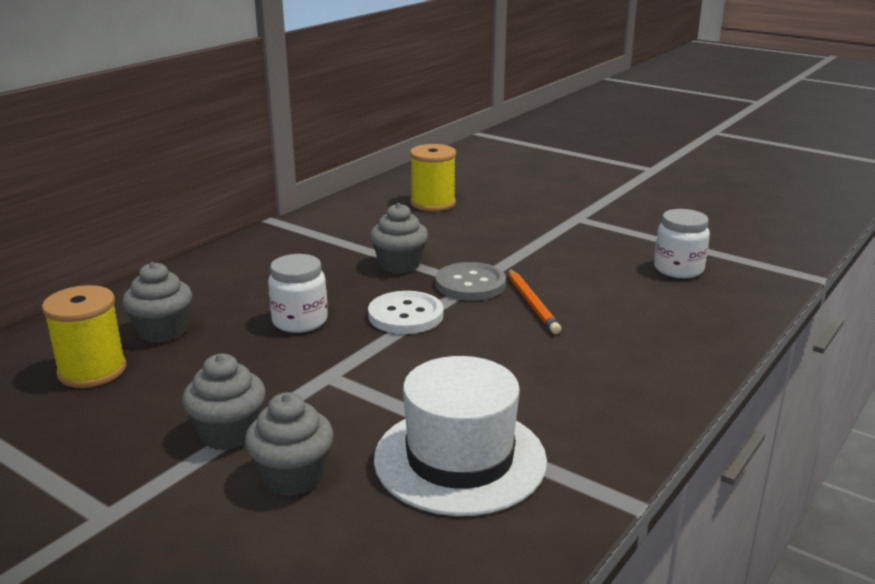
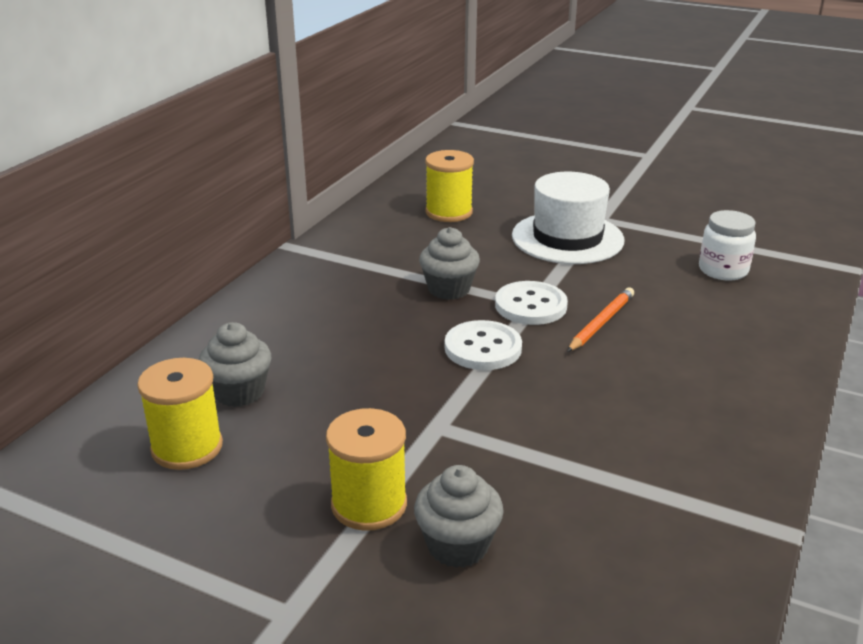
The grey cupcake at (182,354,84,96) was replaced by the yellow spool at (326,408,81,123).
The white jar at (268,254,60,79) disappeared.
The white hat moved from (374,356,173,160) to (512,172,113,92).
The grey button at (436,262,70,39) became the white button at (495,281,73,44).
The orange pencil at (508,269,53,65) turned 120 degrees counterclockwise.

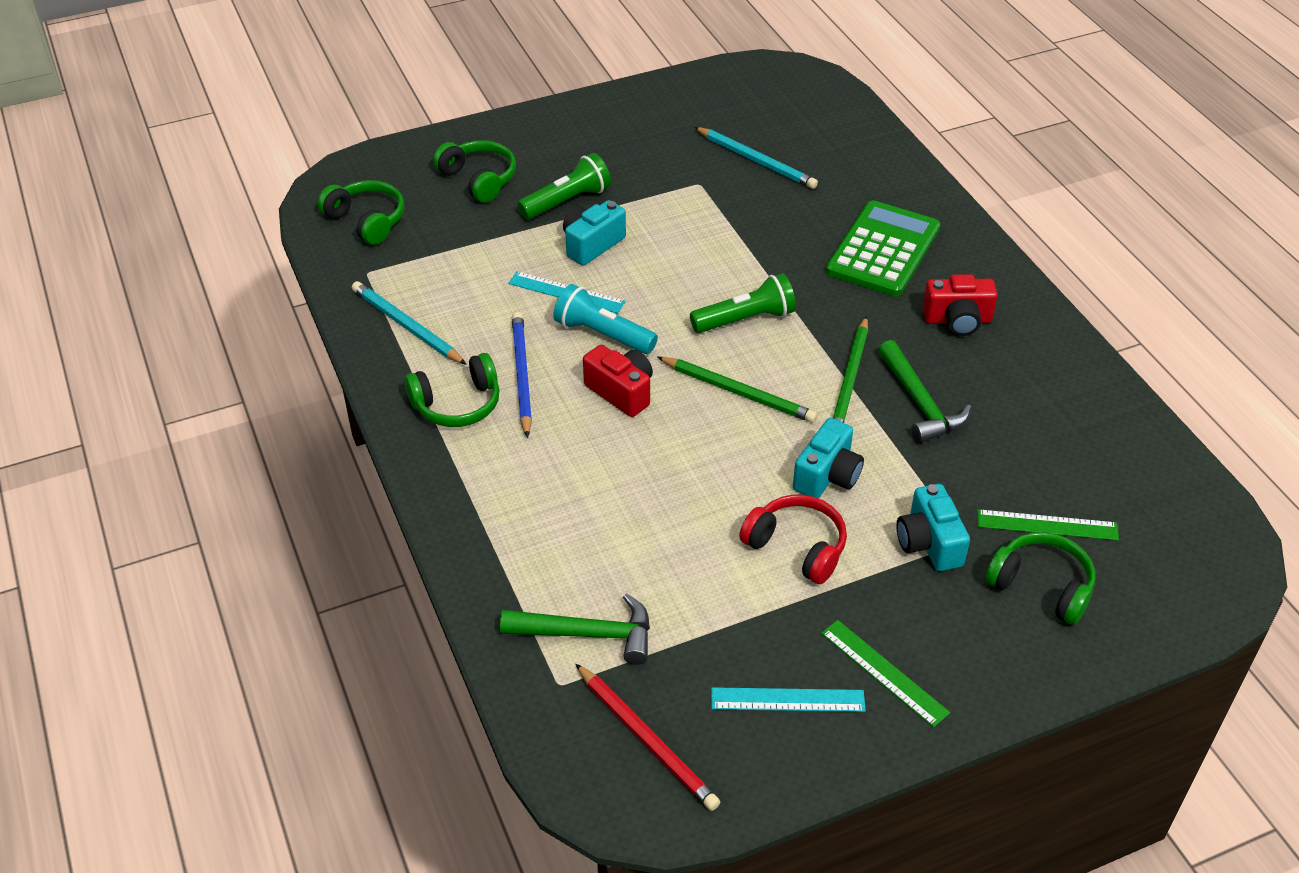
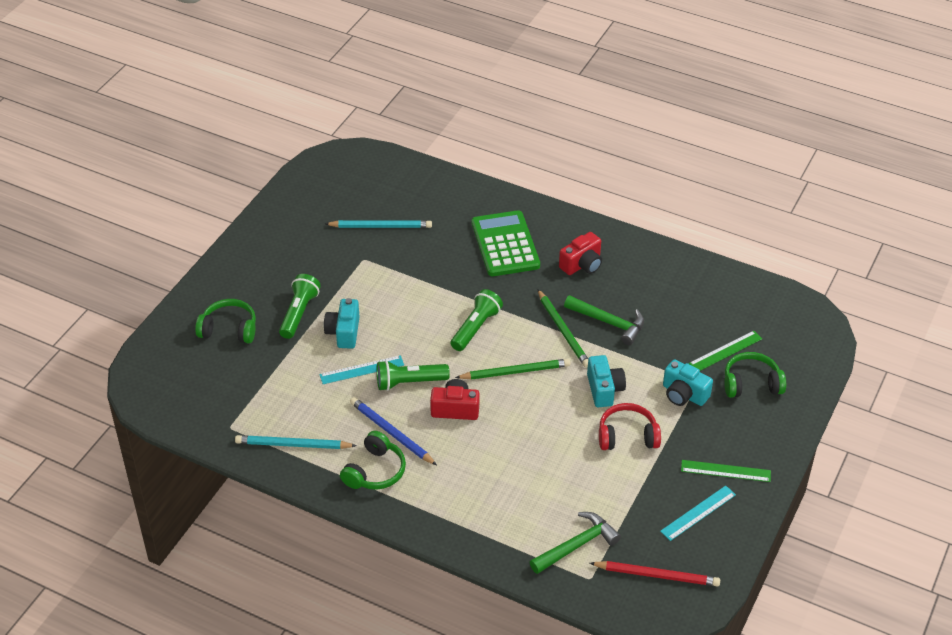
The green headphones at (318,180,87,65) disappeared.
The turquoise flashlight at (553,284,105,70) became the green flashlight at (377,360,73,31).

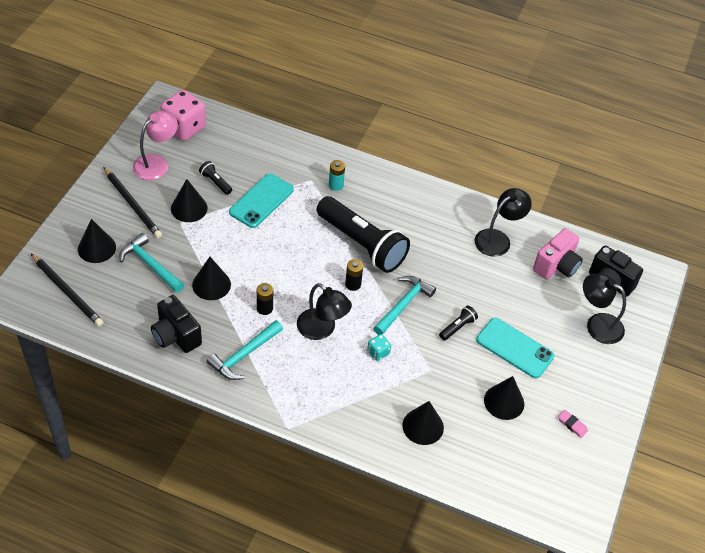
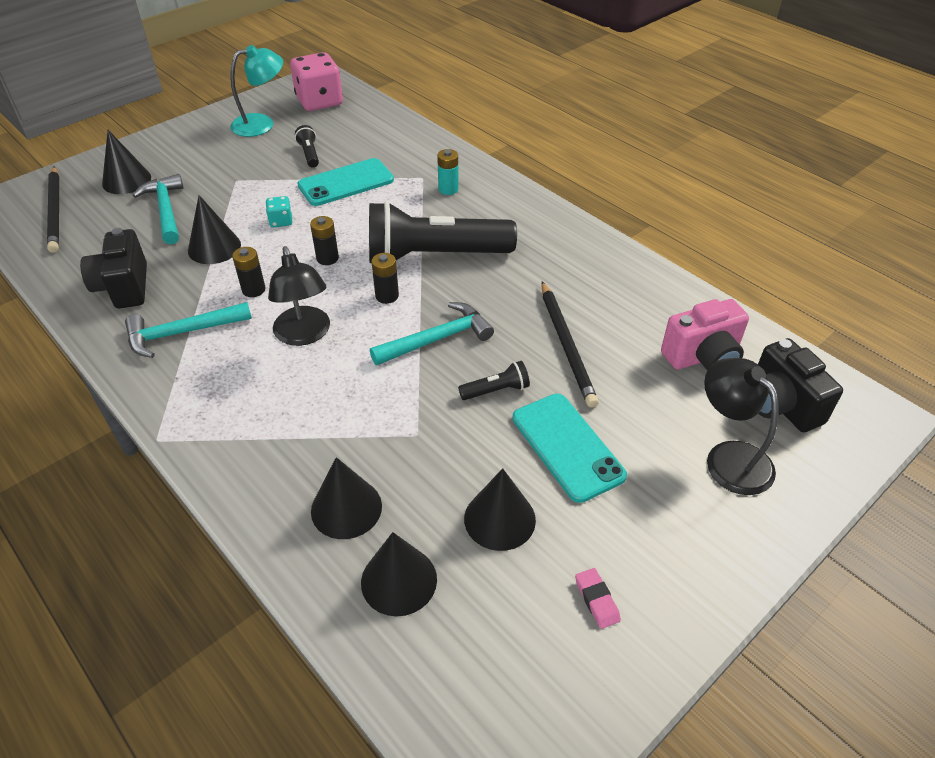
The black pencil moved from (103,167,59,71) to (541,281,58,127).
The pink lamp at (133,111,45,69) became the turquoise lamp at (230,45,53,92).
The black cone moved from (171,179,37,43) to (361,532,76,85).
The black flashlight at (316,196,94,77) turned 105 degrees clockwise.
The turquoise dice moved from (367,334,24,27) to (266,196,26,32).
The black lamp at (474,188,58,69) disappeared.
The black battery at (310,216,29,49) appeared.

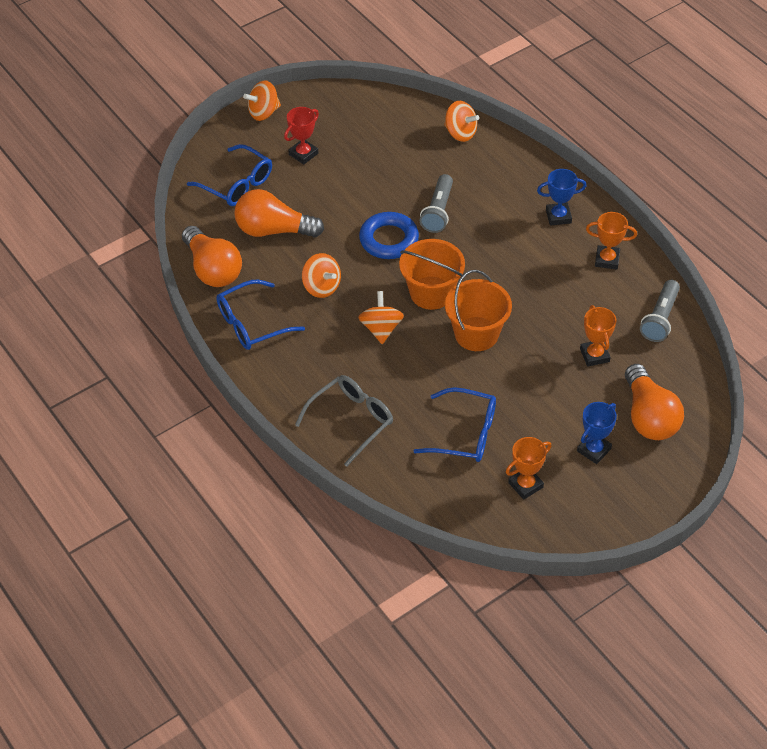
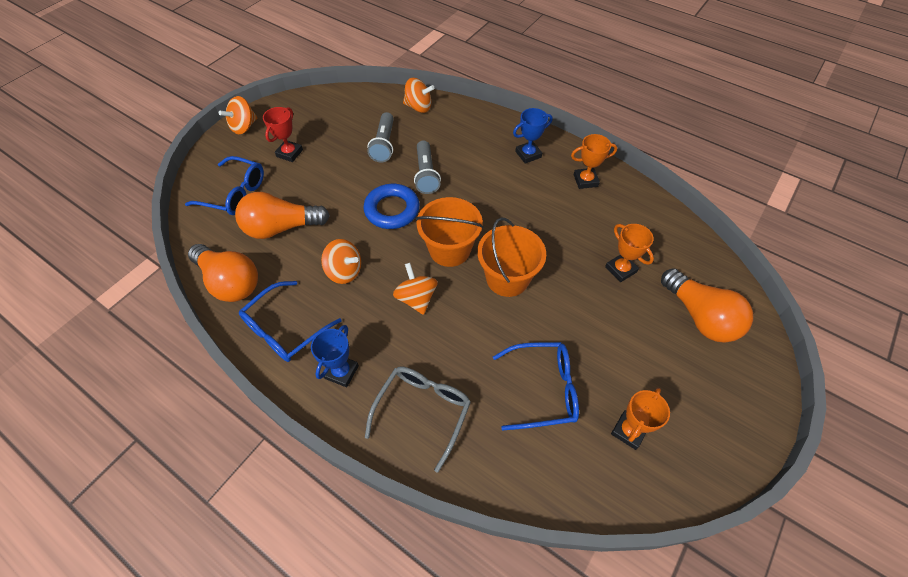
The blue trophy moved from (577,402,40,62) to (311,325,48,62).
The grey flashlight moved from (640,280,40,62) to (367,112,27,50).

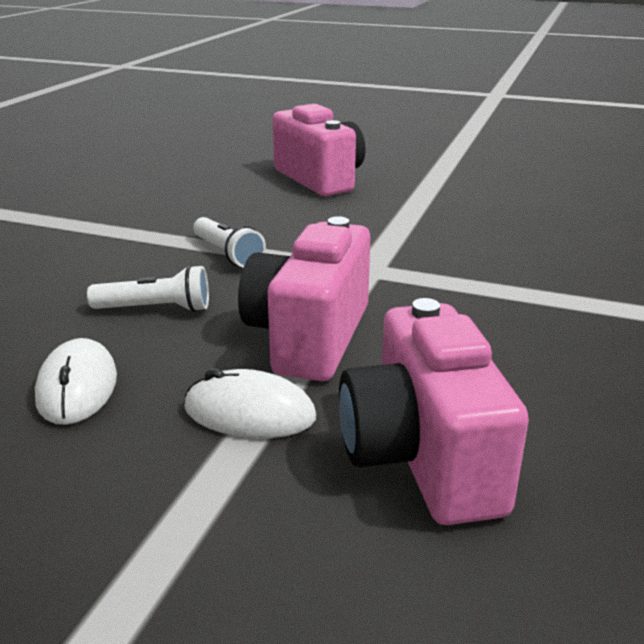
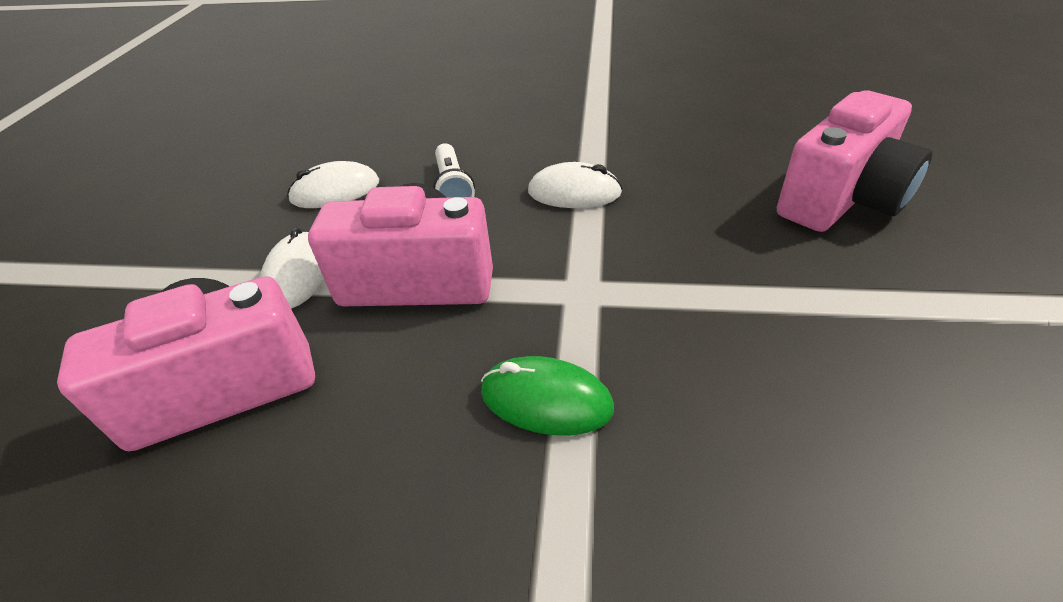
The white flashlight at (193,217,73,51) was replaced by the white mouse at (528,162,94,46).
The green mouse at (481,356,133,80) appeared.

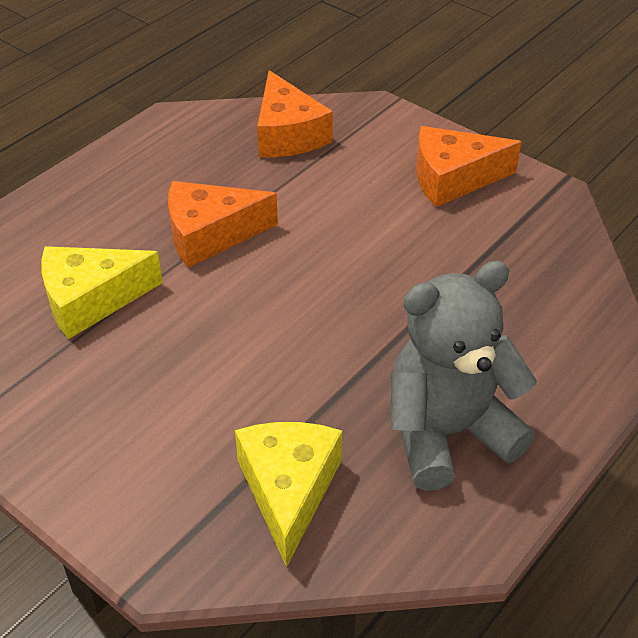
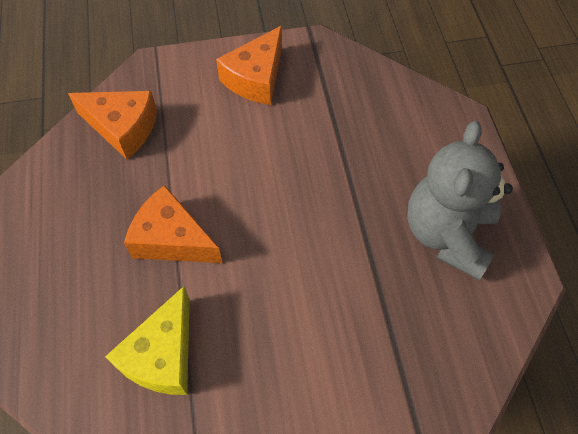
The orange cheese at (168,181,110,87) turned 90 degrees clockwise.
The yellow cheese at (235,422,107,145) disappeared.

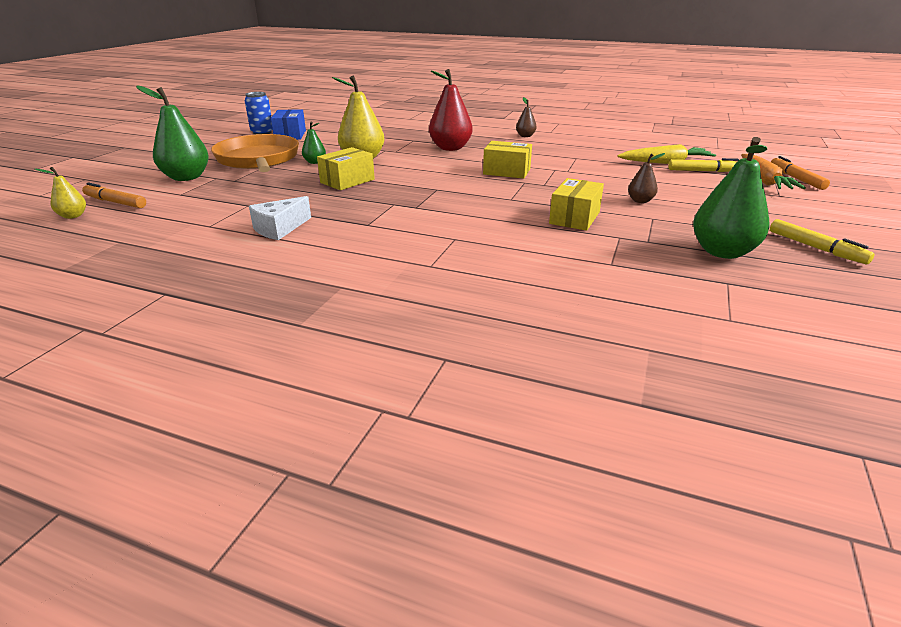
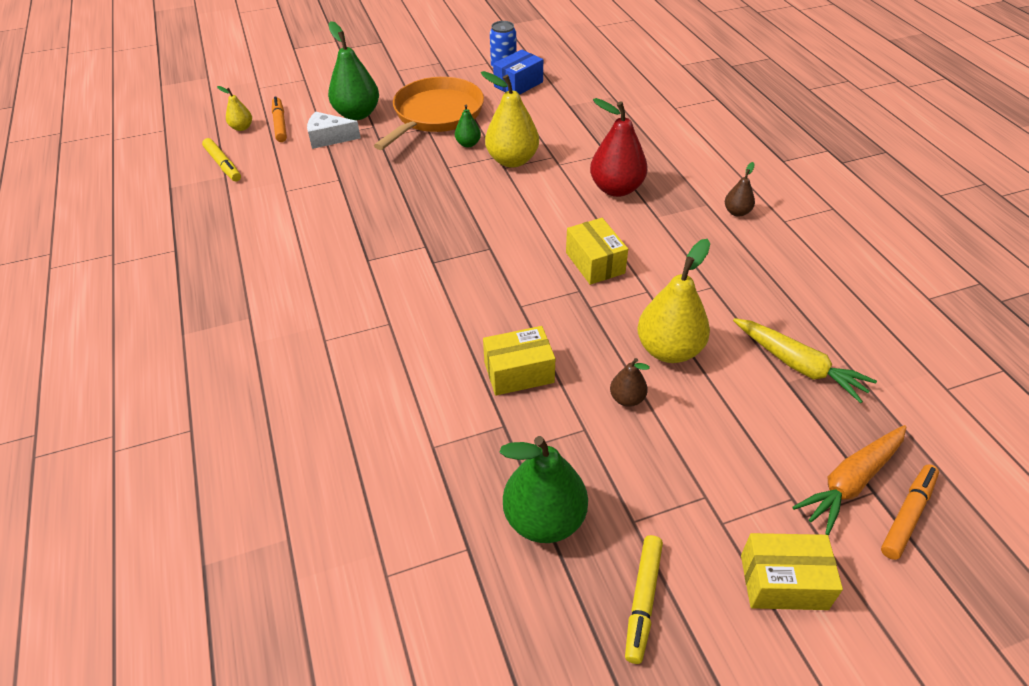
The white cheese moved from (249,196,62,44) to (307,111,54,38).
The yellow box moved from (317,147,58,43) to (741,533,102,77).
The yellow marker moved from (668,158,71,14) to (202,138,39,44).
The yellow pear at (637,239,73,124) appeared.

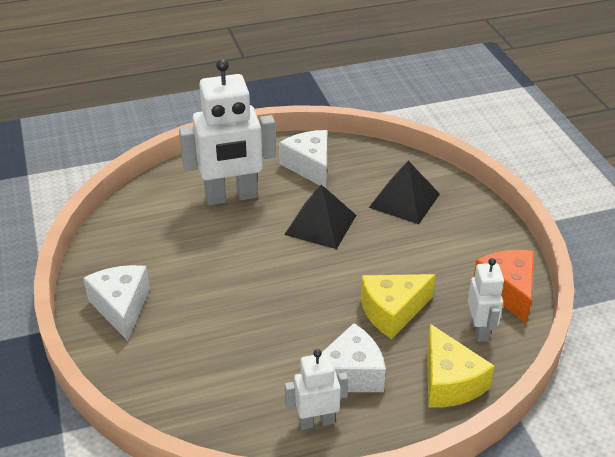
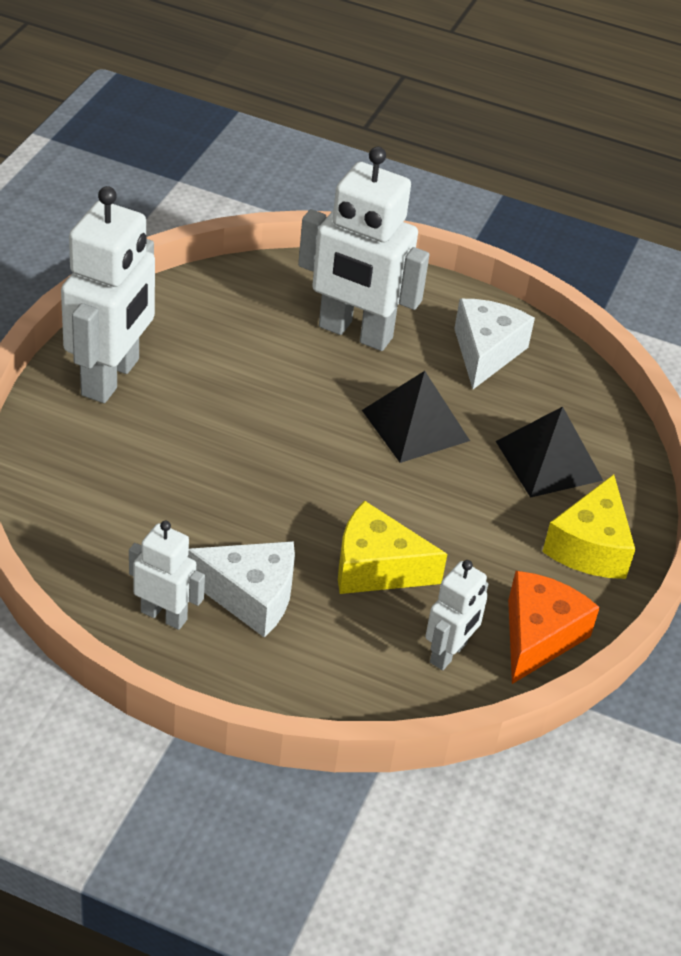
The white cheese at (83,265,67,76) was replaced by the white robot at (61,186,94,217).
The yellow cheese moved from (427,324,67,84) to (542,474,93,105).

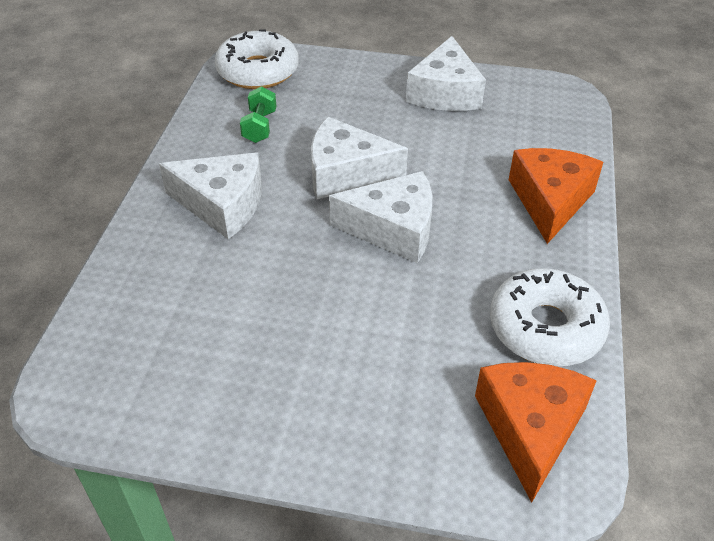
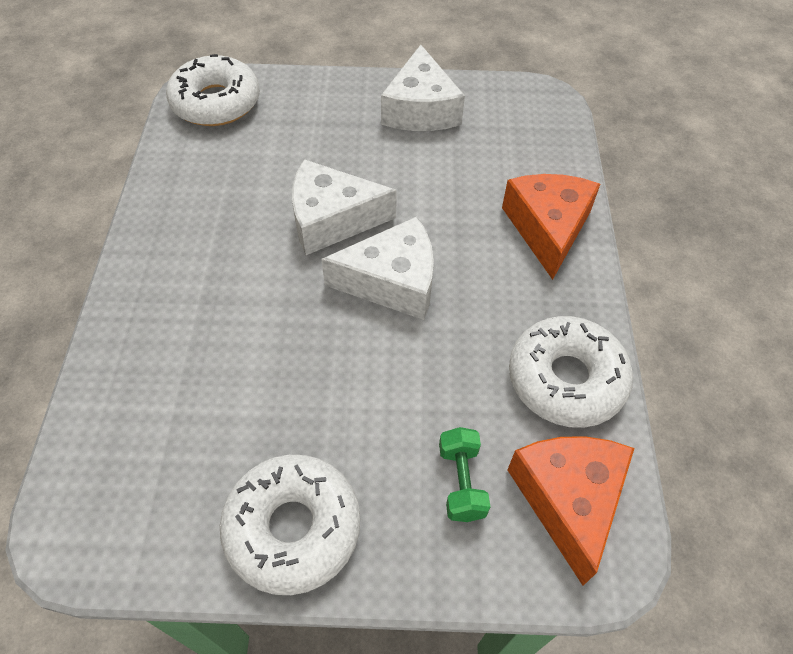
The white cheese at (159,153,103,86) disappeared.
The green dumbbell moved from (240,86,36,57) to (439,427,51,95).
The white donut at (220,455,140,140) appeared.

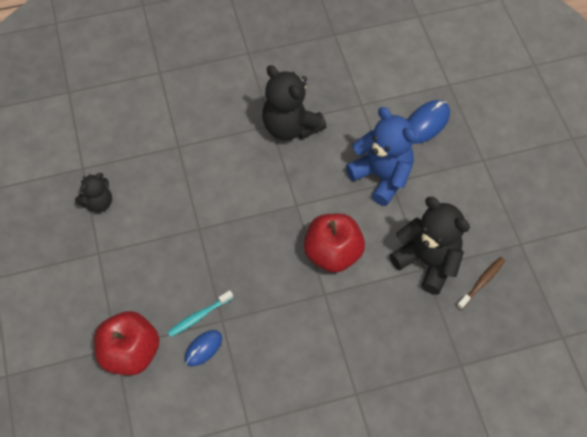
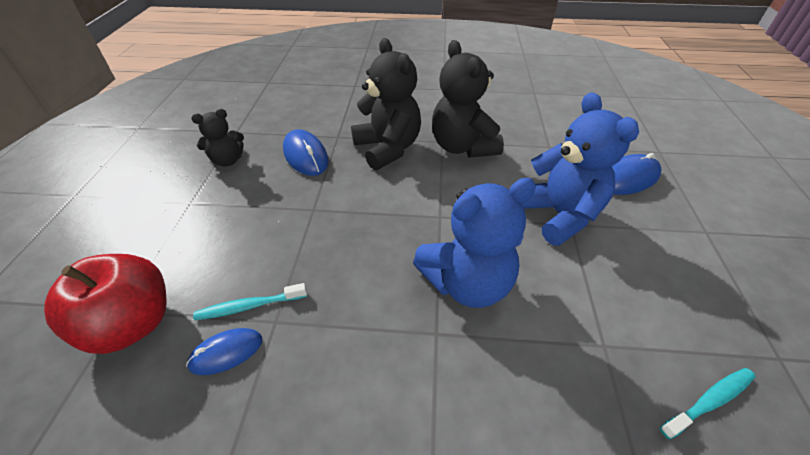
The red apple at (304,214,61,59) was replaced by the blue teddy bear at (413,178,123,130).
The black teddy bear moved from (390,197,80,98) to (351,38,70,132).
The brown toothbrush at (457,257,48,53) became the turquoise toothbrush at (660,368,96,71).
The blue mouse at (283,129,46,47) appeared.

